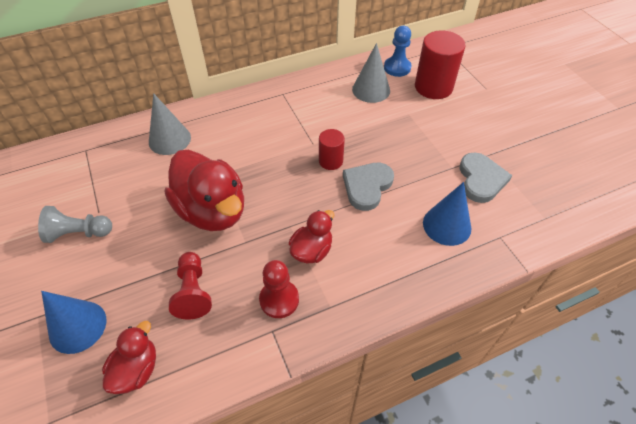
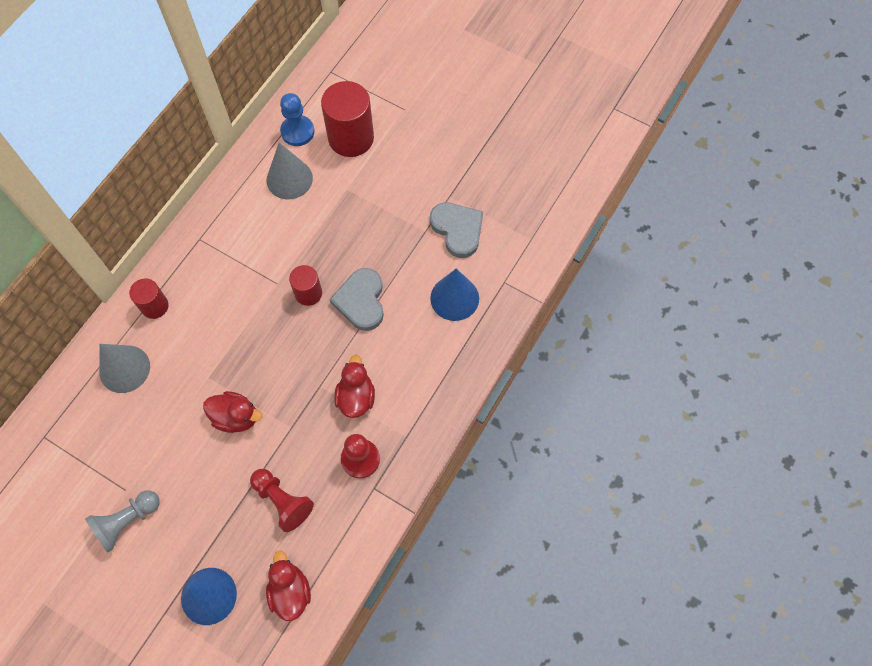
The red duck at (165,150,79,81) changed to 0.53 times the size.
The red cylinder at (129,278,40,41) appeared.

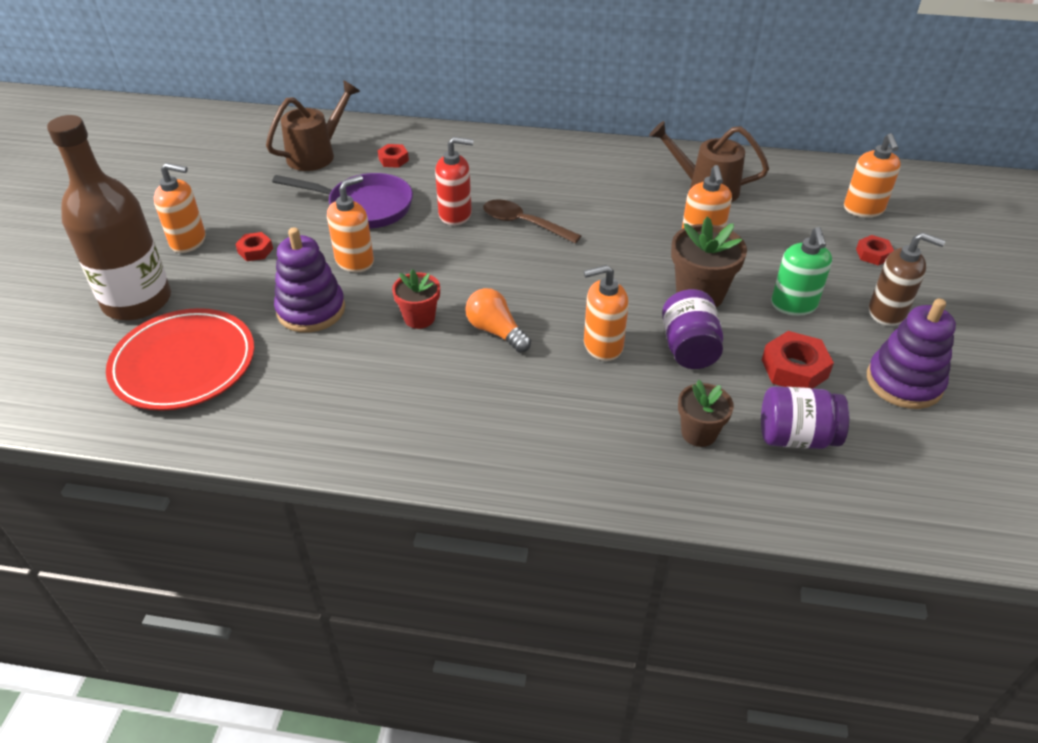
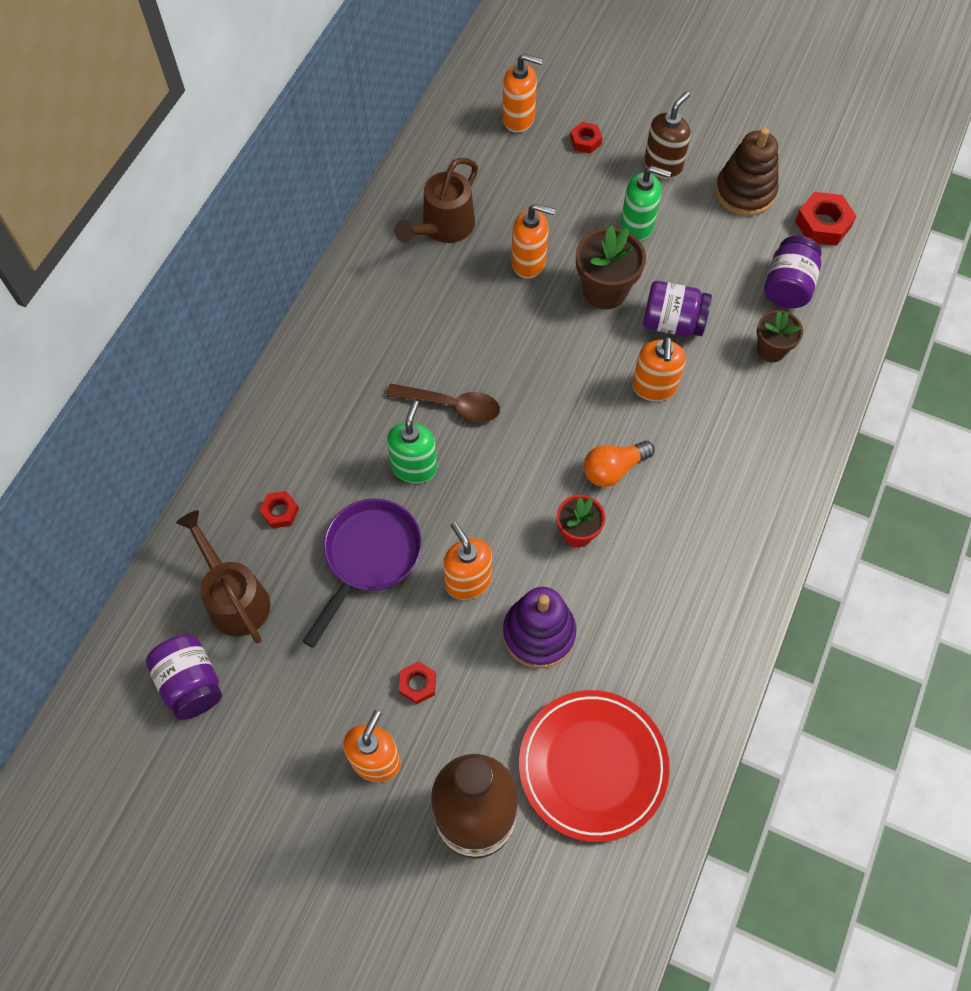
The red soap dispenser at (435,137,38,89) became the green soap dispenser at (387,401,50,82).
The brown spoon at (483,199,98,45) turned 120 degrees counterclockwise.
The red nut moved from (762,331,72,58) to (795,192,61,54).
The purple stacking toy at (867,298,89,111) became the brown stacking toy at (715,127,63,89).
The purple jar at (146,634,76,86) appeared.

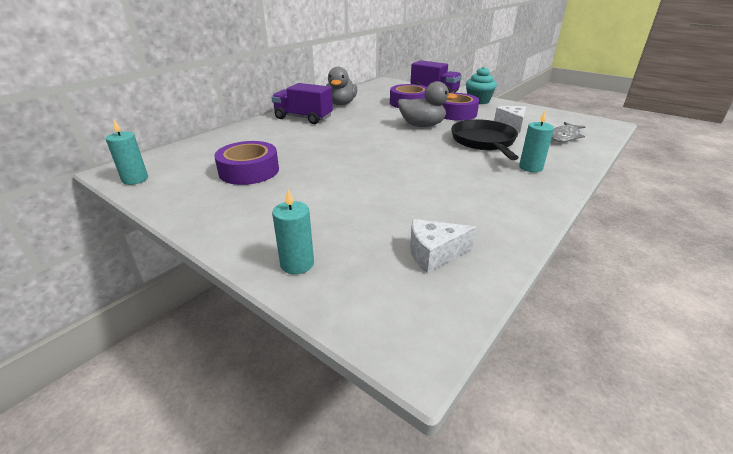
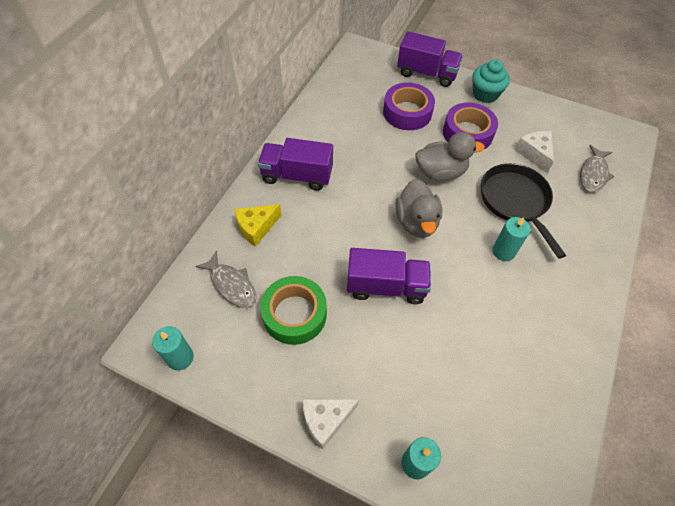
The purple tape at (214,141,65,44) became the green tape at (260,276,67,69).
The grey duck moved from (326,67,31,38) to (395,179,48,59).
The white cheese moved from (410,219,67,54) to (303,399,56,51).
The turquoise candle moved from (519,110,35,62) to (492,217,38,44).
The grey fish at (195,251,61,57) appeared.
The yellow cheese at (234,204,48,43) appeared.
The purple truck at (347,248,84,56) appeared.

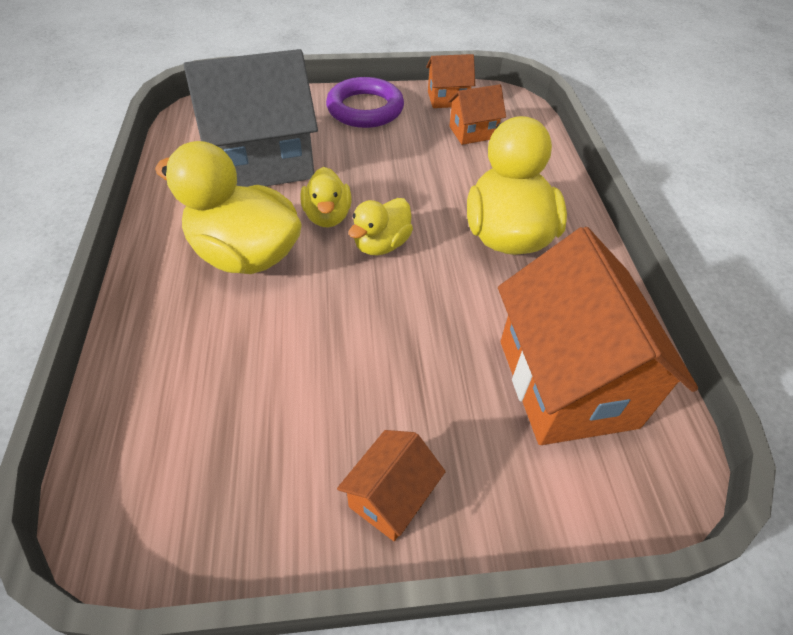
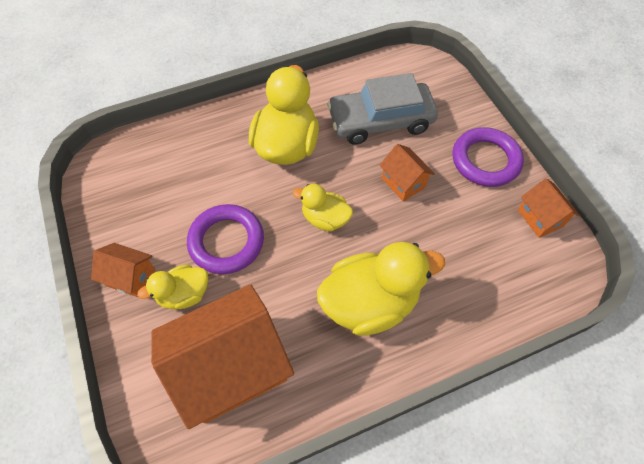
The grey house at (184,49,134,138) was replaced by the grey car at (327,73,111,72).
The yellow duck moved from (300,167,51,60) to (137,265,71,44).
The orange house moved from (448,84,58,61) to (379,144,56,58).
The purple ring at (187,204,77,70) appeared.

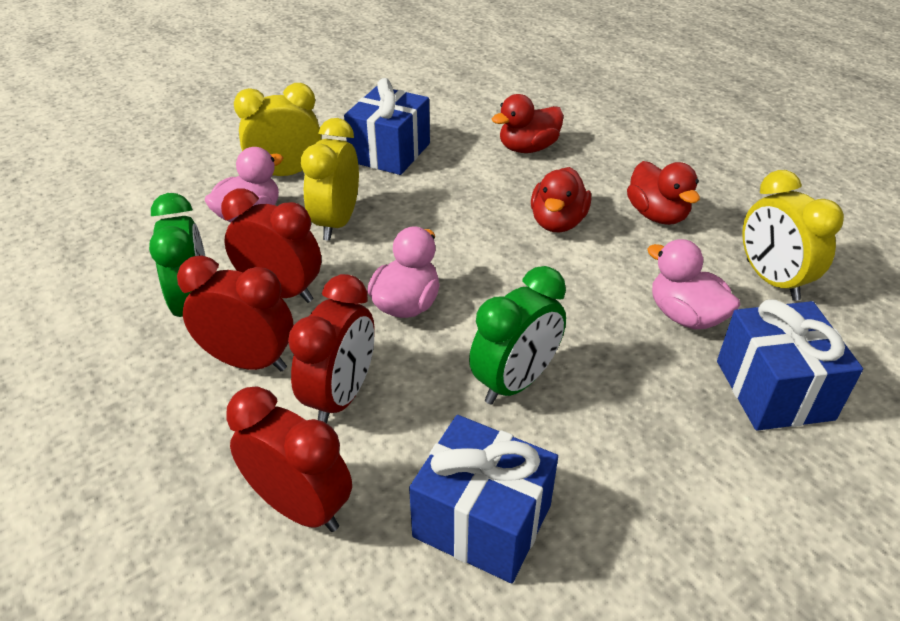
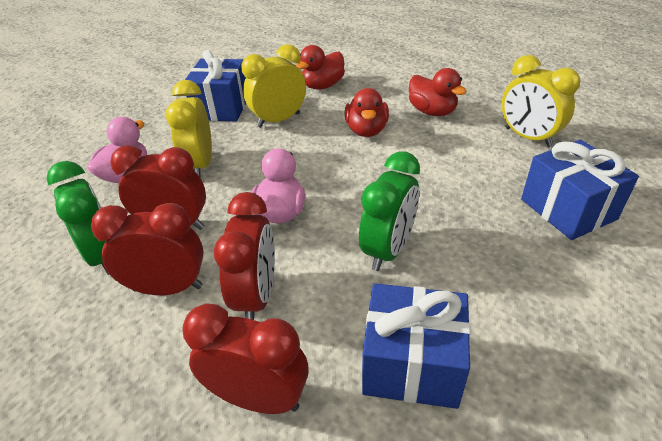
The yellow clock moved from (234,83,88,93) to (241,44,65,84).
The pink duck at (647,239,93,90) disappeared.

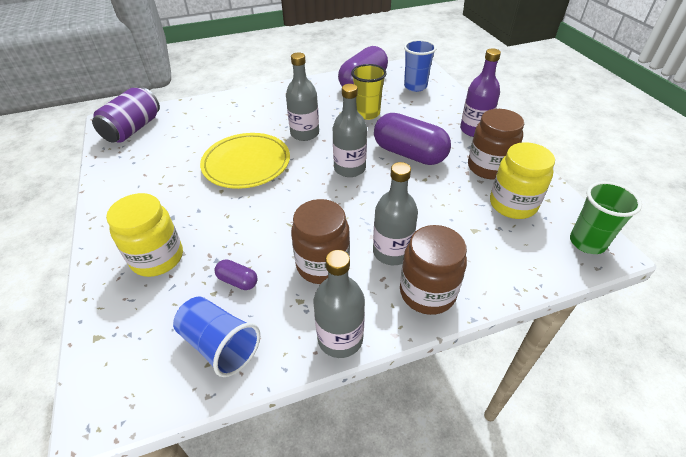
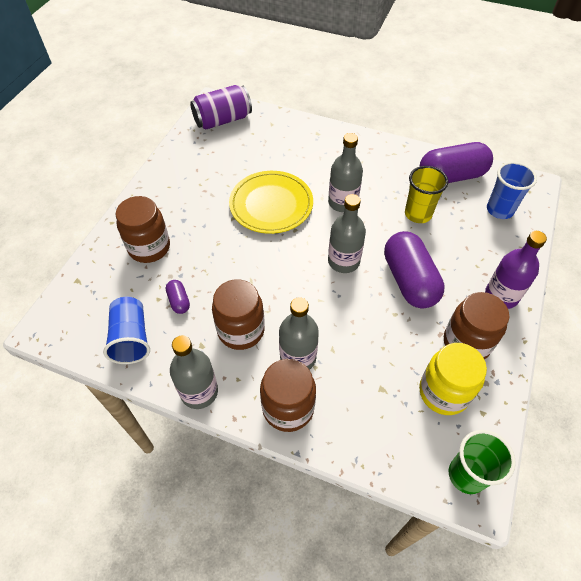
The yellow jar at (106,193,77,84) became the brown jar at (116,196,54,67).

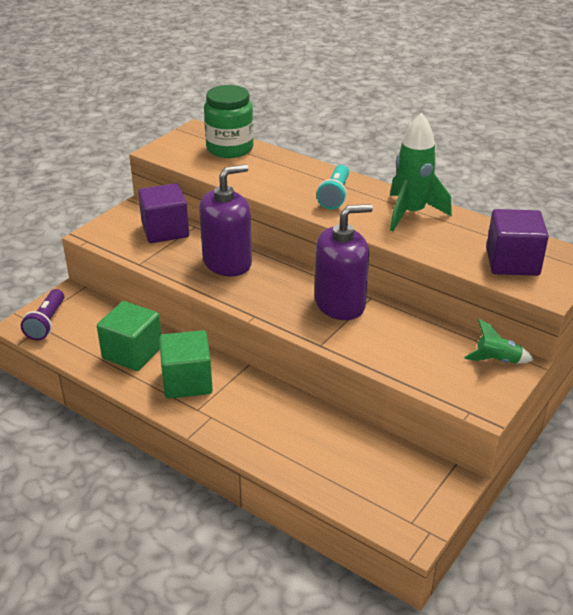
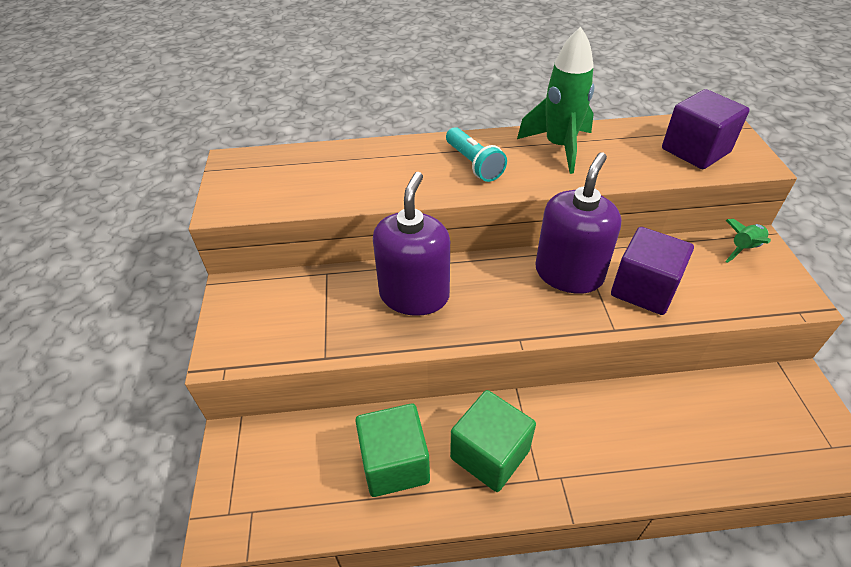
The purple flashlight at (21,289,43,51) disappeared.
The purple cube moved from (138,183,51,60) to (611,227,83,88).
The green jar at (204,85,50,73) disappeared.

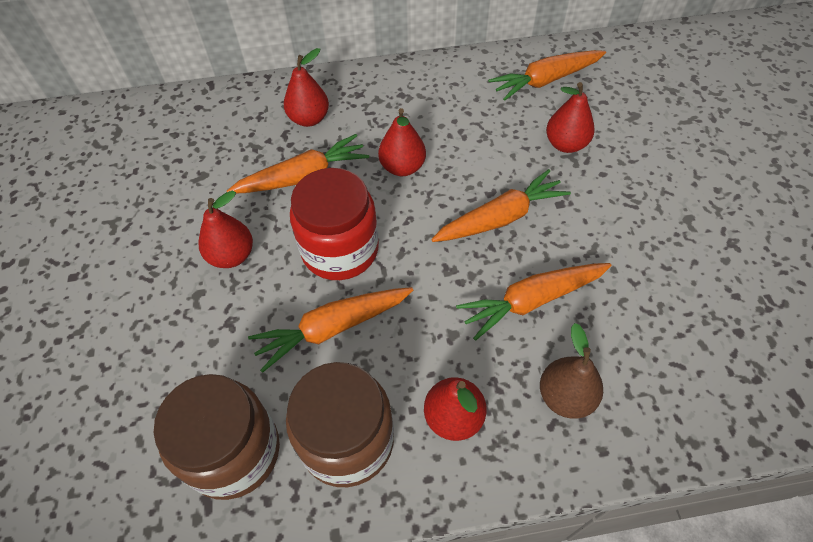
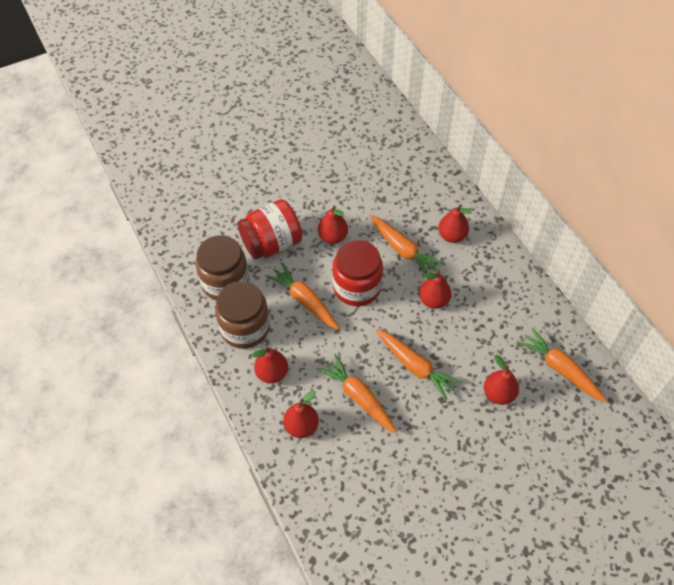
The brown pear at (540,323,63,96) became the red pear at (283,390,36,48).
The red jar at (238,199,64,60) appeared.

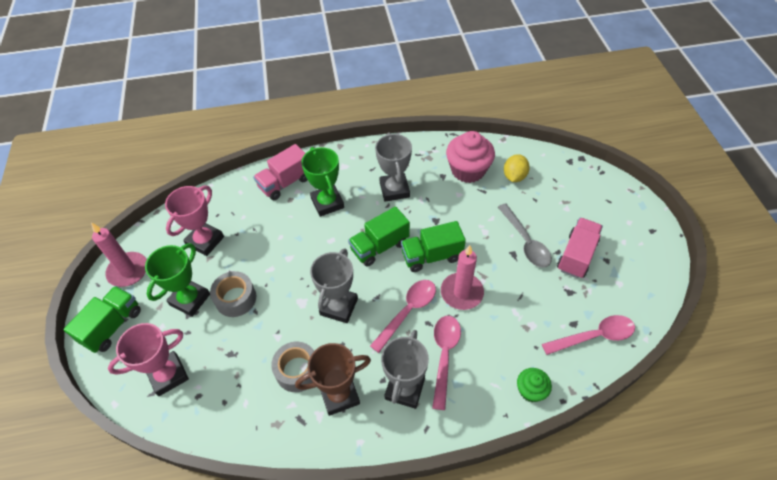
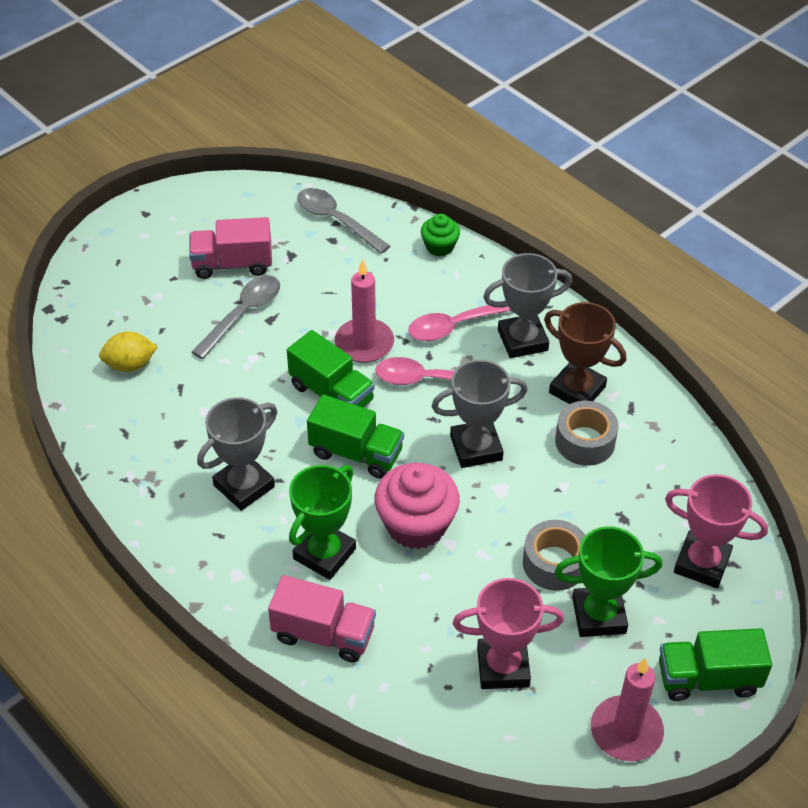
The pink cupcake moved from (446,131,49,52) to (375,463,85,86).
The pink spoon at (542,315,93,40) became the grey spoon at (297,188,93,66).

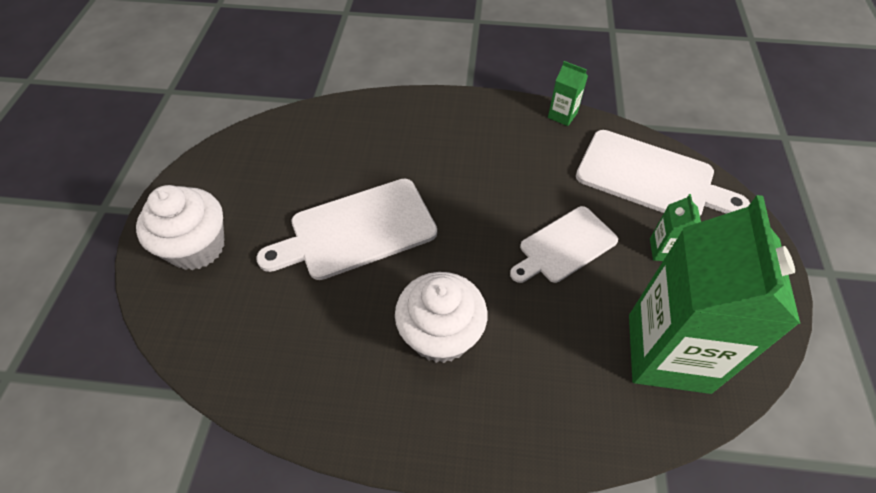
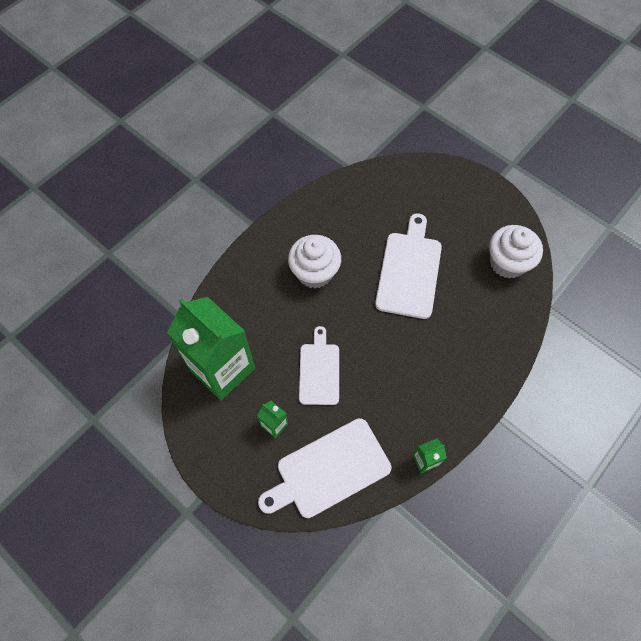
The white cupcake moved from (136,185,89,85) to (489,225,54,54).

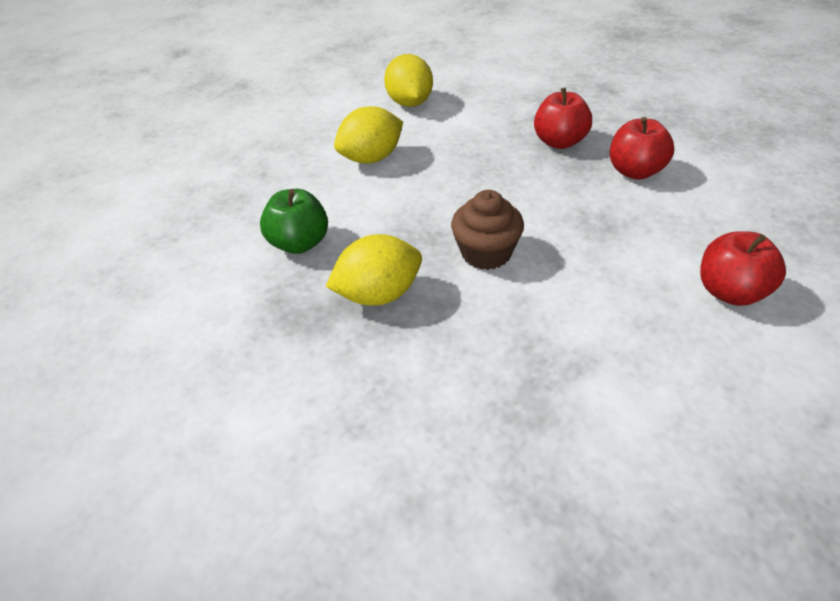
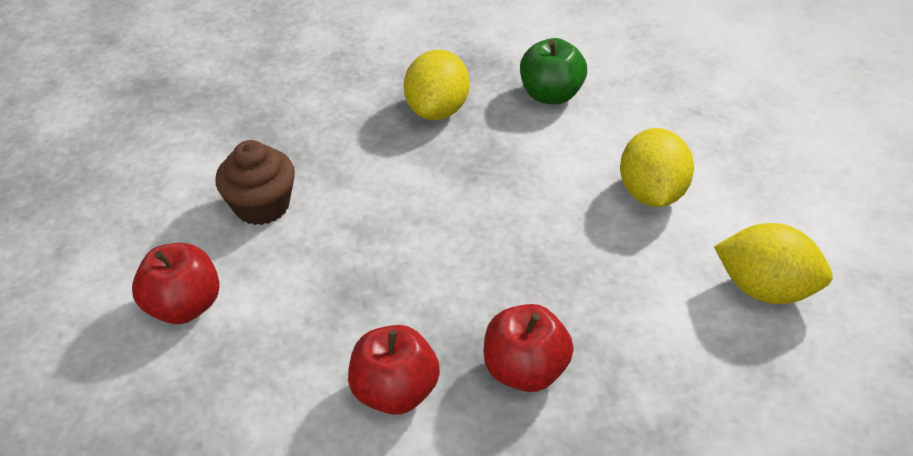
The brown cupcake moved from (451,190,73,80) to (215,140,80,85).

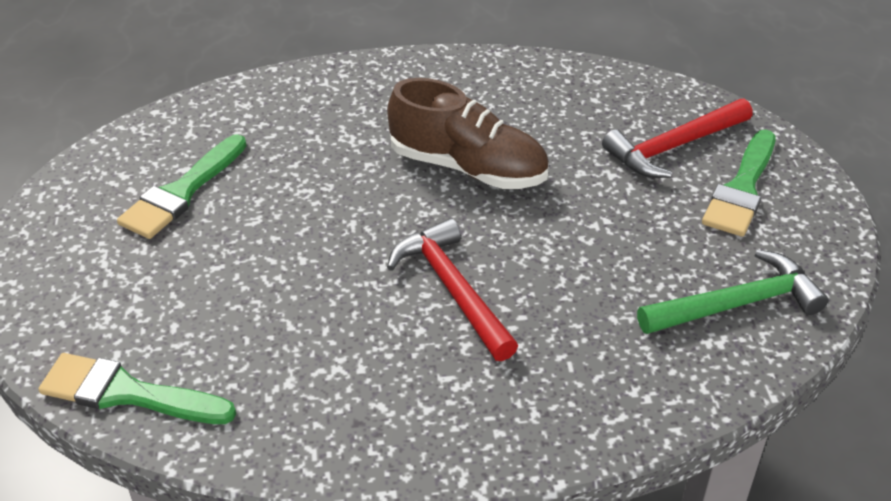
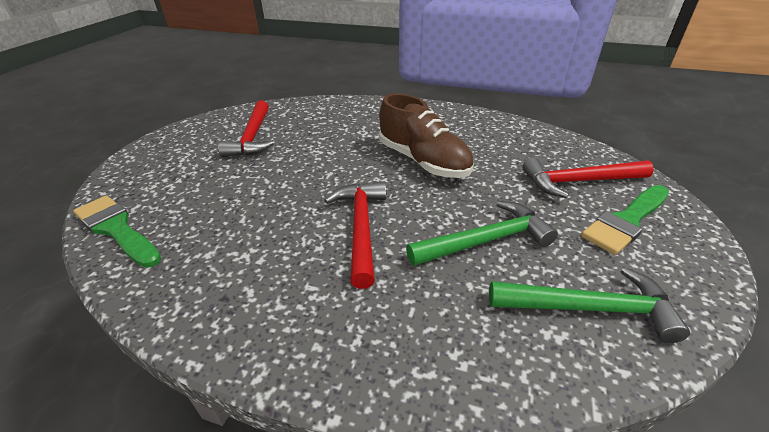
The green brush at (117,134,130,105) was replaced by the red hammer at (218,100,57,57).
The green hammer at (406,201,152,65) appeared.

